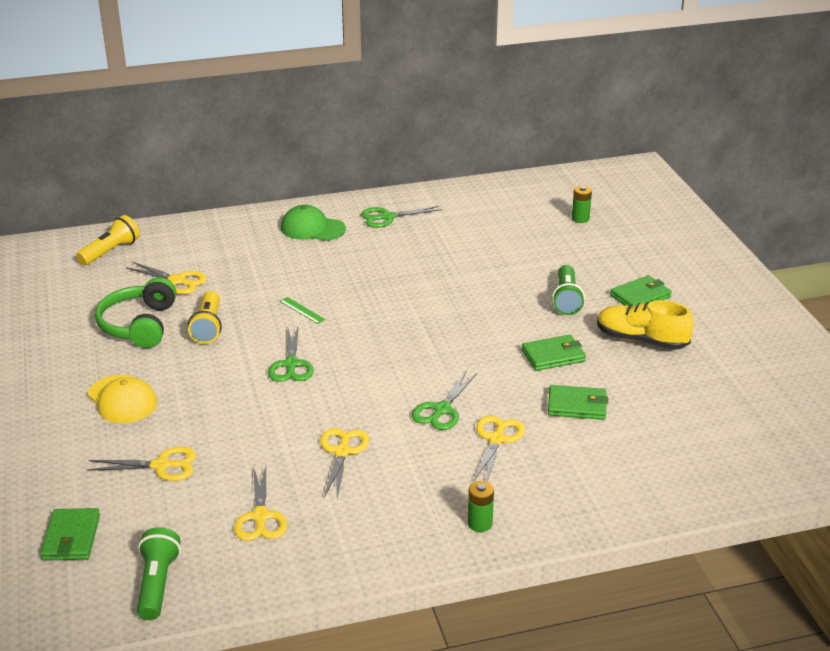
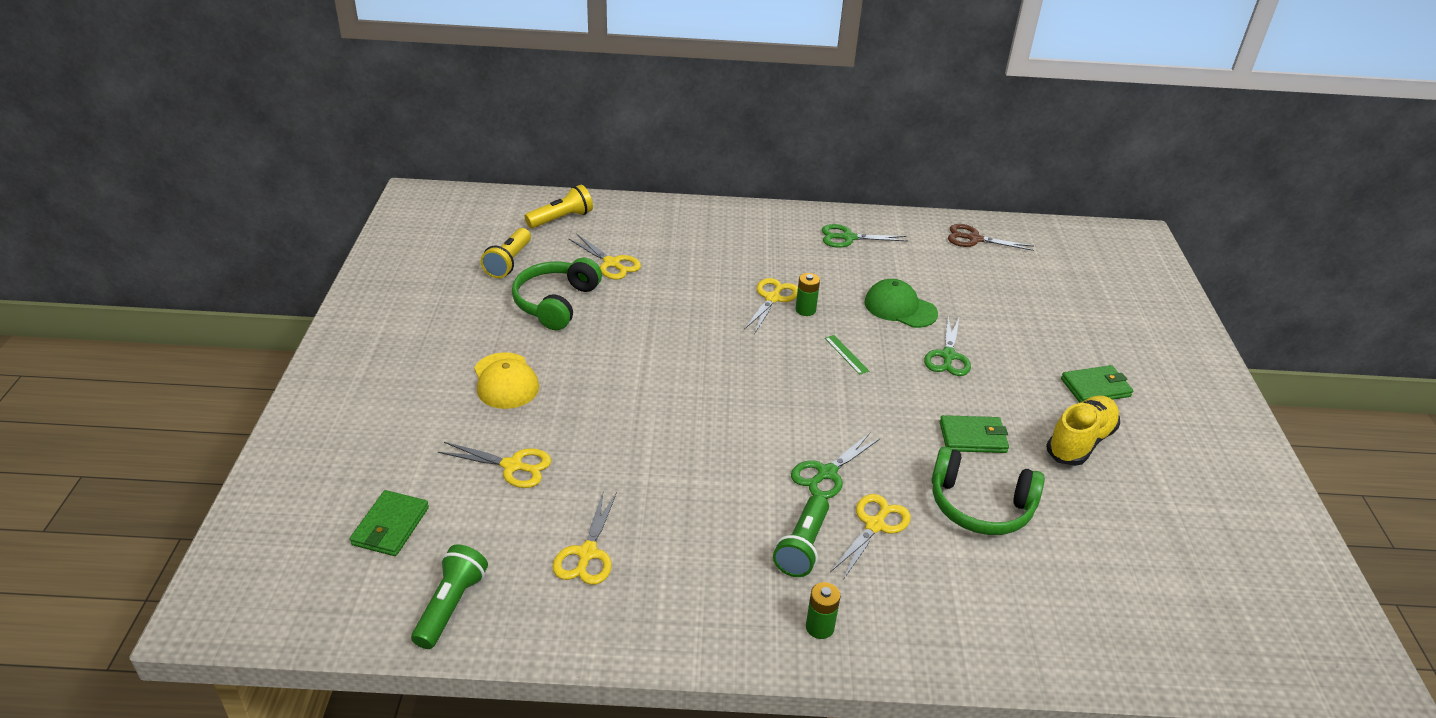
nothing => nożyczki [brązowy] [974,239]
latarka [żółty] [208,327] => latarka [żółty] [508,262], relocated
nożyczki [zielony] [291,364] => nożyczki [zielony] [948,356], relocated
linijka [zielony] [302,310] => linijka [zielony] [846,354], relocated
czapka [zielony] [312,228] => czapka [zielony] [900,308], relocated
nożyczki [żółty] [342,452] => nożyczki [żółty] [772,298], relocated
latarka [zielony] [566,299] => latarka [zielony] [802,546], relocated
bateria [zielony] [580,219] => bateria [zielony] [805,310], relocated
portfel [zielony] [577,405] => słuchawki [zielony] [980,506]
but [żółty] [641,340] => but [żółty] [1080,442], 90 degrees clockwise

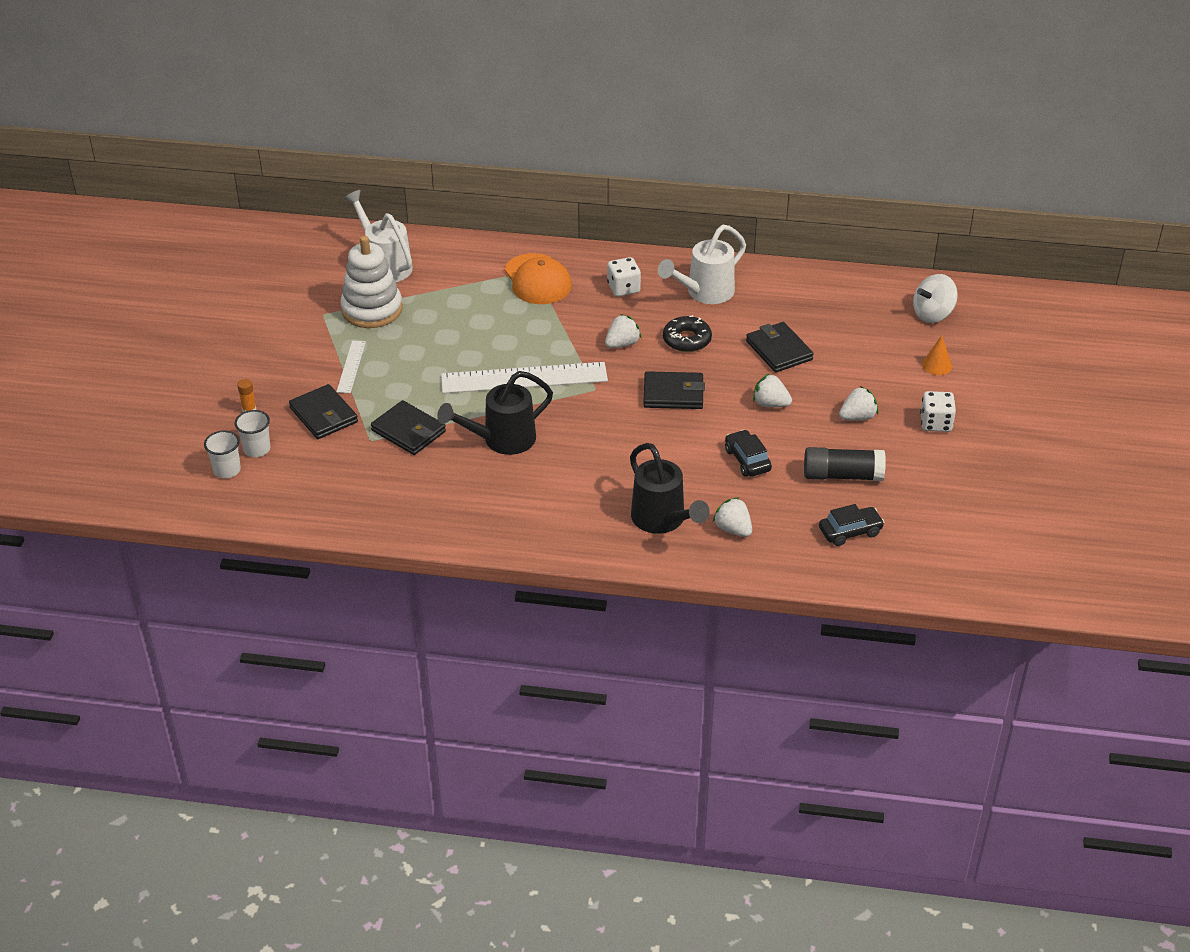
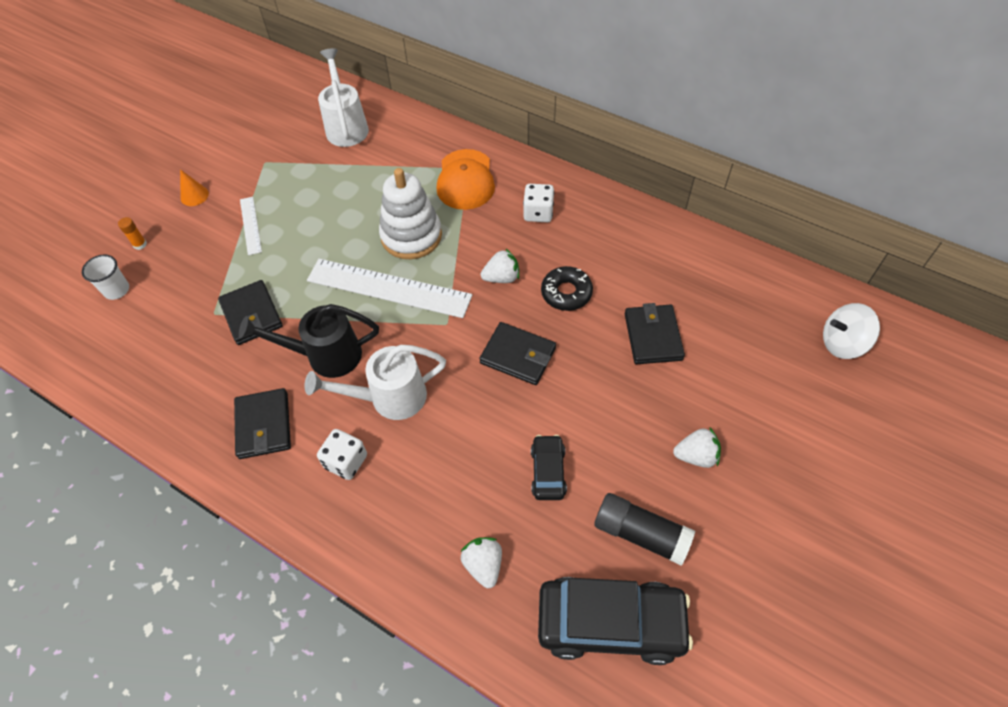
szklanka [biały] [227,470] => nothing
konewka [czarny] [662,520] => nothing
truskawka [biały] [770,404] => nothing
portfel [czarny] [323,415] => portfel [czarny] [263,425], relocated
zabawka nakładanka [biały] [372,309] => zabawka nakładanka [biały] [411,236], relocated
konewka [biały] [705,293] => konewka [biały] [390,398], relocated
kostka do gry [biały] [935,423] => kostka do gry [biały] [346,461], relocated
stożek [pomarańczowy] [937,365] => stożek [pomarańczowy] [194,195], relocated
linijka [biały] [351,366] => linijka [biały] [250,225], 45 degrees counterclockwise
samochód [czarny] [850,531] => samochód [czarny] [610,623], x1.95

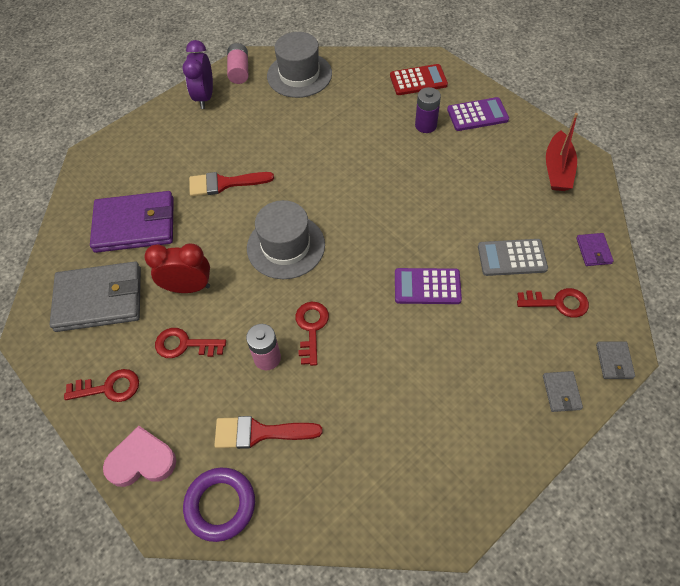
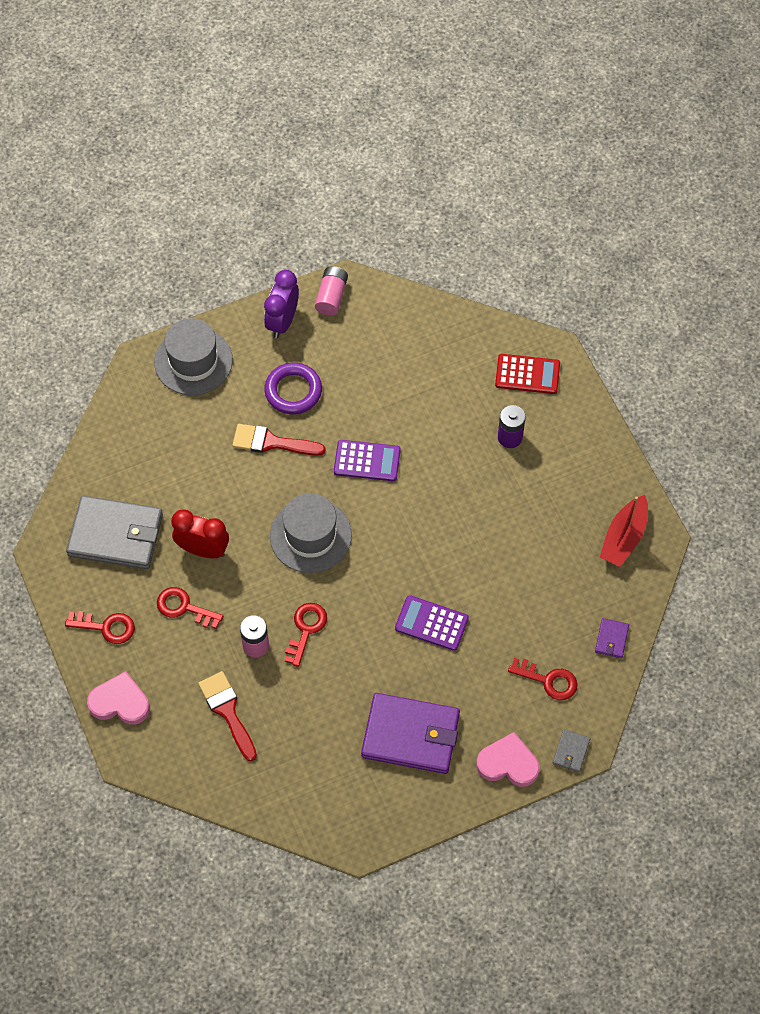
kalkulator [szary] [512,258] => nothing
portfel [fioletowy] [135,224] => portfel [fioletowy] [411,735], relocated
pierścień [fioletowy] [220,505] => pierścień [fioletowy] [293,391], relocated
kapelusz [szary] [299,75] => kapelusz [szary] [193,361], relocated
kalkulator [fioletowy] [477,115] => kalkulator [fioletowy] [367,461], relocated
portfel [szary] [561,392] => serce [różowy] [508,763]
pędzel [czerwony] [259,433] => pędzel [czerwony] [227,711], 45 degrees clockwise

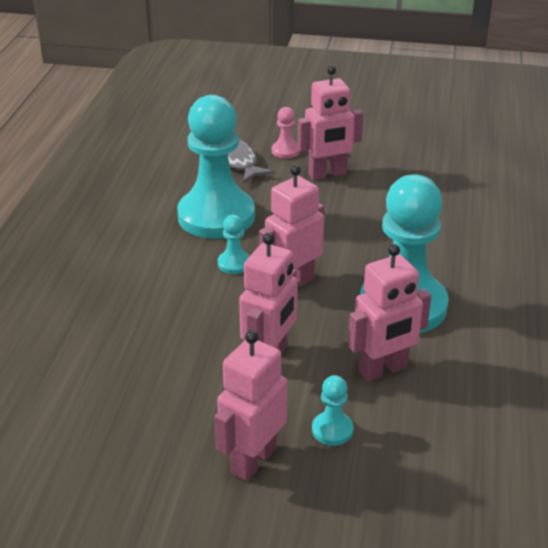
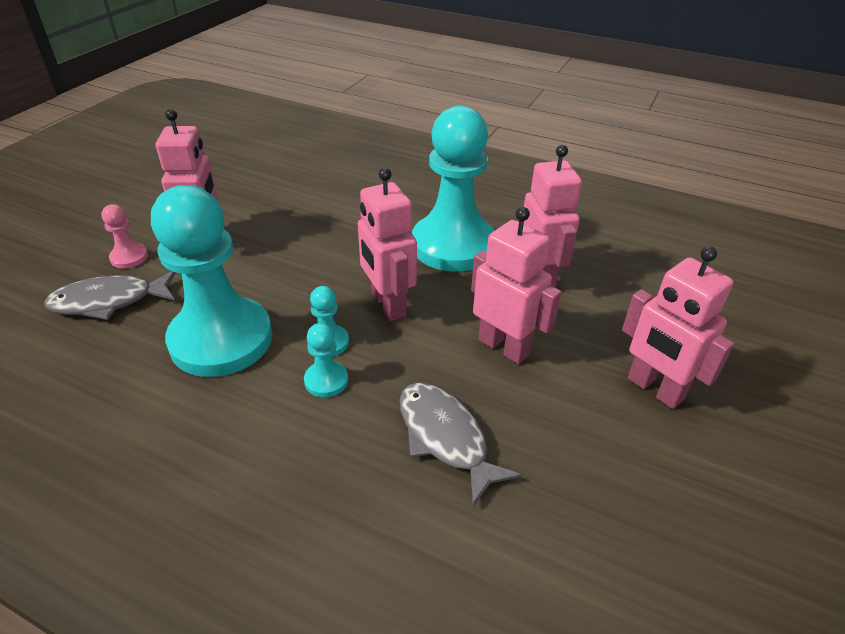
nothing => ryba [szary] [445,437]
pionek [turkusowy] [332,430] => pionek [turkusowy] [326,380], relocated

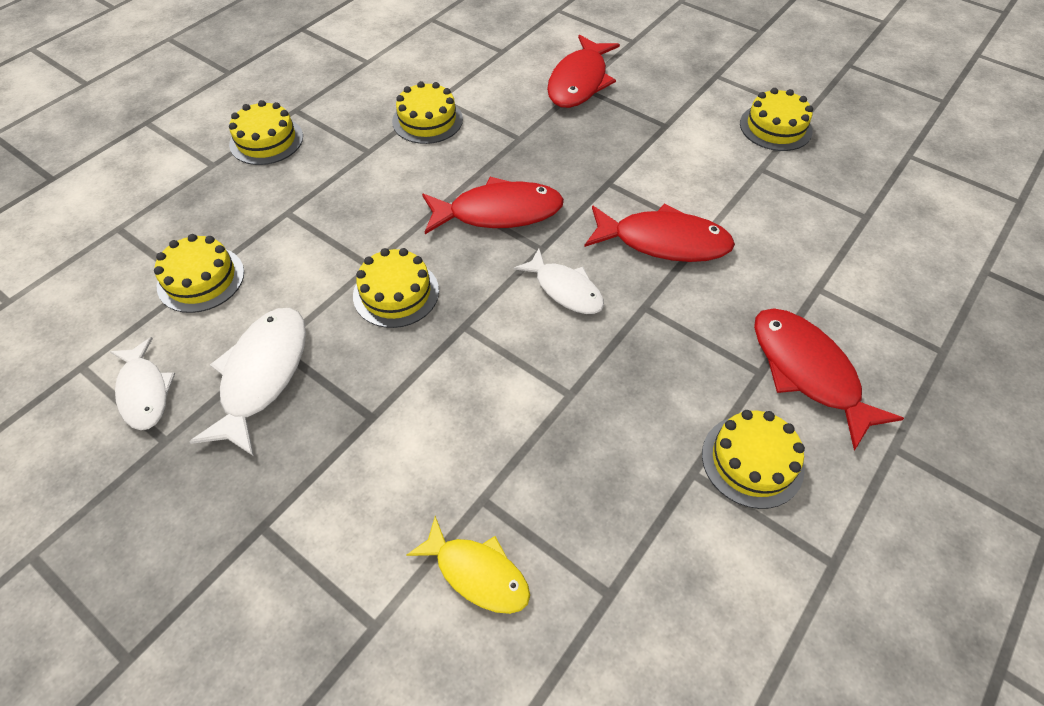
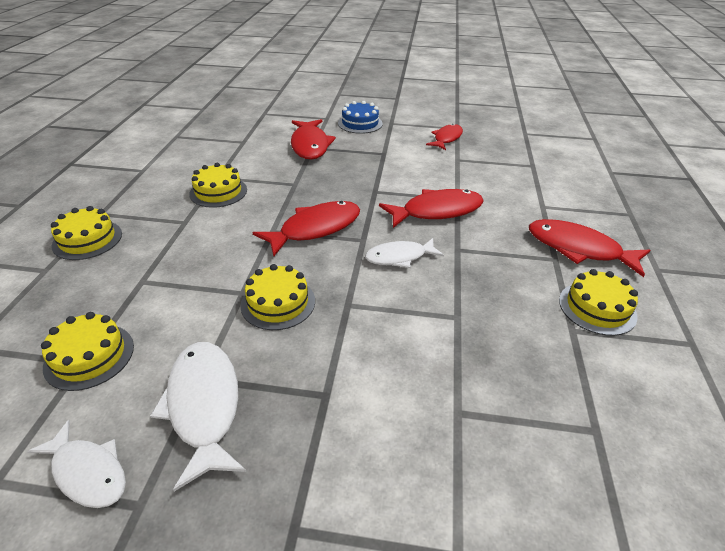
ryba [żółty] [477,573] => nothing
nothing => tort [niebieski] [360,123]
tort [żółty] [775,127] => ryba [czerwony] [446,138]
ryba [biały] [565,289] => ryba [biały] [399,257], 150 degrees clockwise

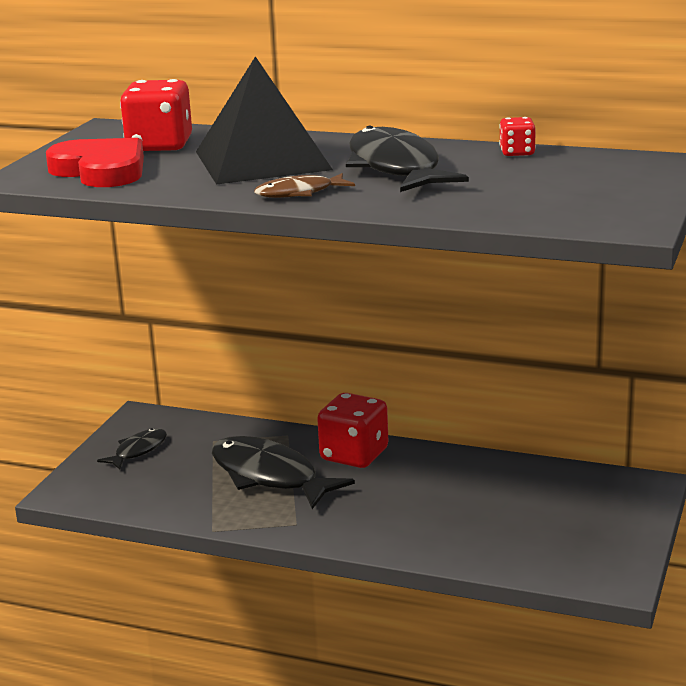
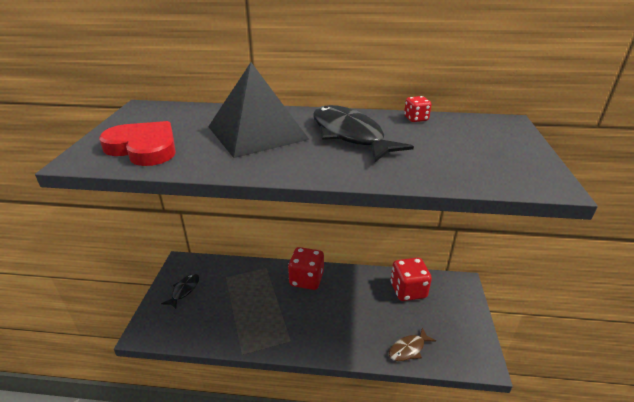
ryba [czarny] [269,476] => nothing
kostka do gry [czerwony] [159,145] => kostka do gry [czerwony] [408,290], relocated
ryba [brązowy] [299,193] => ryba [brązowy] [408,349], relocated

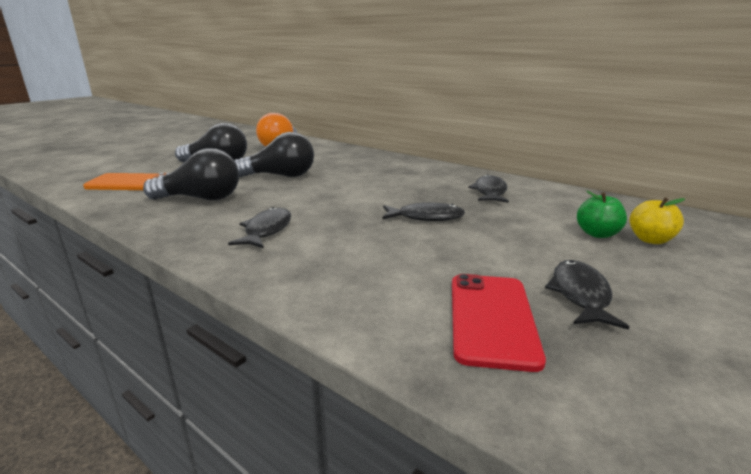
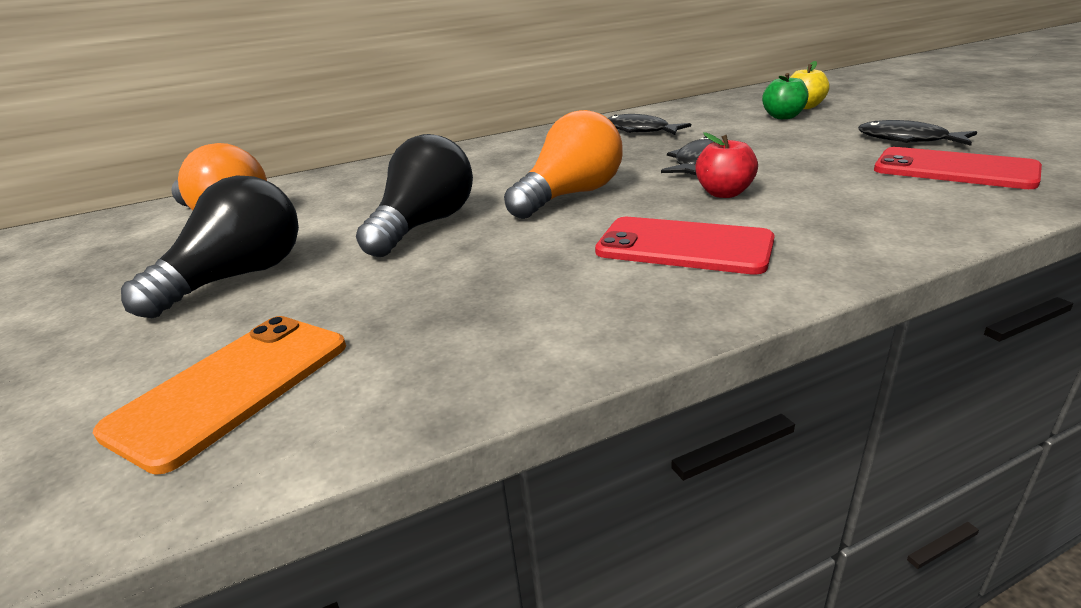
żarówka [czarny] [201,199] => nothing
nothing => żarówka [pomarańczowy] [570,195]
nothing => jabłko [czerwony] [724,193]
ryba [czarny] [266,230] => telefon [czerwony] [683,246]

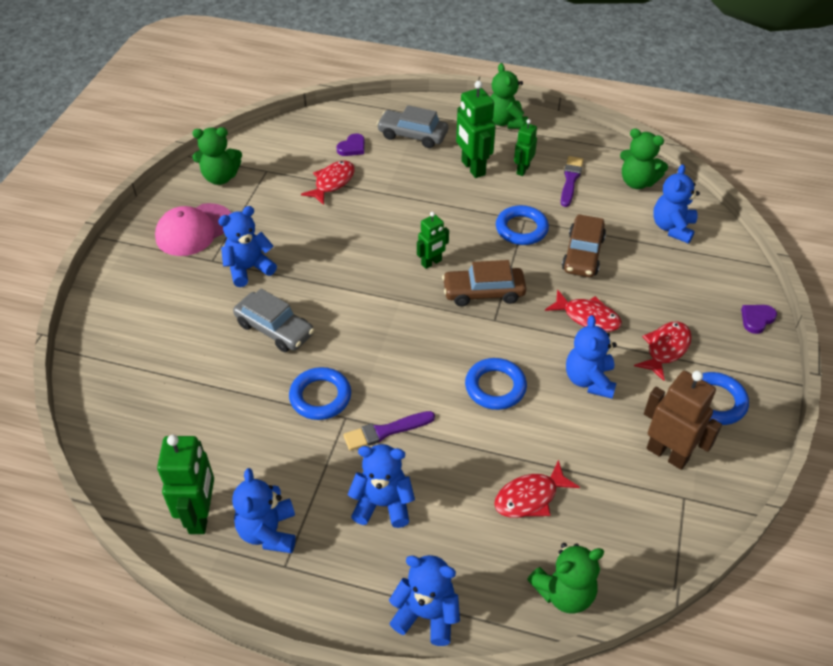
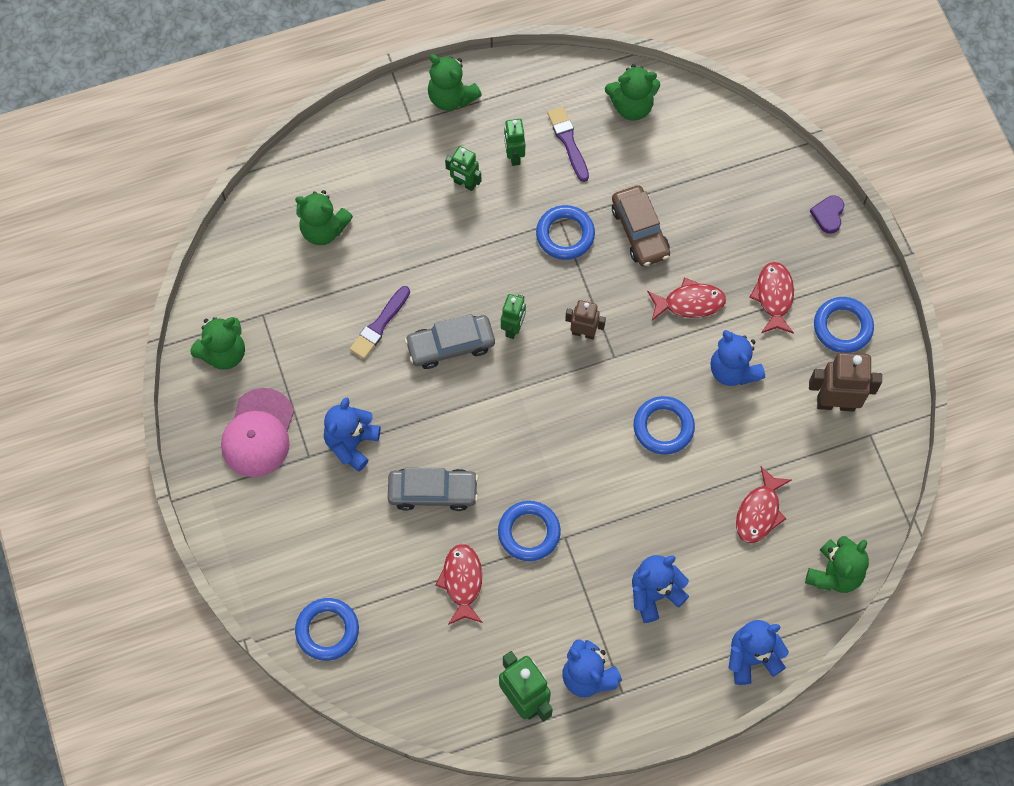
miś [niebieski] [672,228] => nothing
nothing => pierścień [niebieski] [327,630]
ryba [czerwony] [332,182] => ryba [czerwony] [462,582], relocated
pędzel [fioletowy] [385,431] => pędzel [fioletowy] [379,325], relocated
samochód [szary] [413,135] => samochód [szary] [450,345], relocated
serce [fioletowy] [352,147] => miś [zielony] [323,229]
samochód [brązowy] [483,292] => robot [brązowy] [583,333]
robot [zielony] [472,168] => robot [zielony] [464,183], x0.60

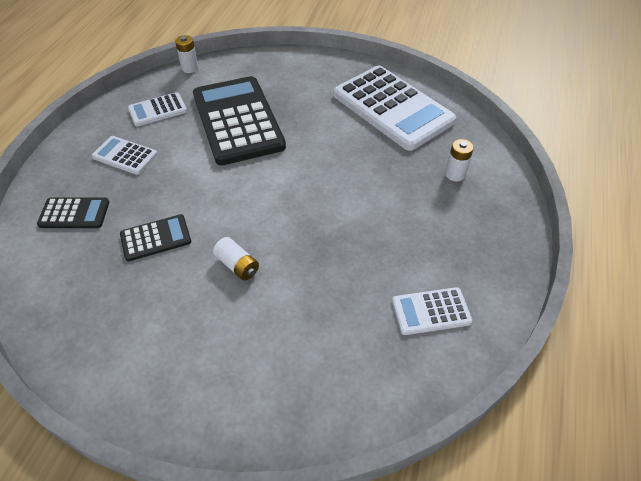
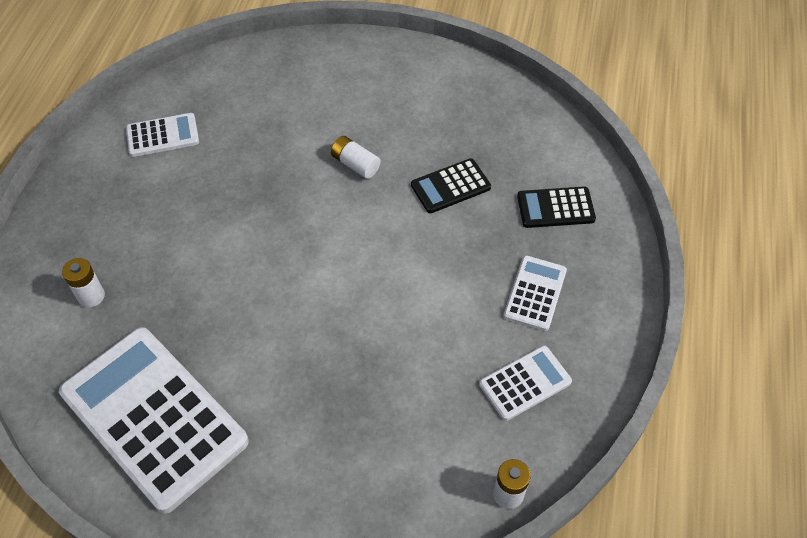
kalkulator [czarny] [238,120] => nothing
kalkulator [biały] [125,156] => kalkulator [biały] [535,293], 90 degrees counterclockwise

